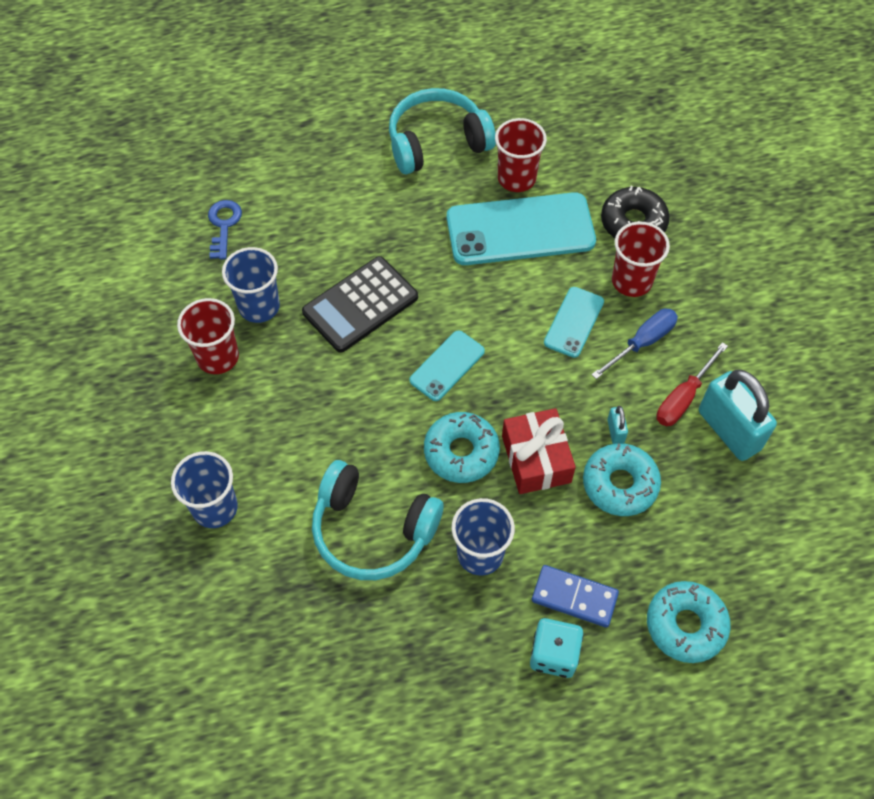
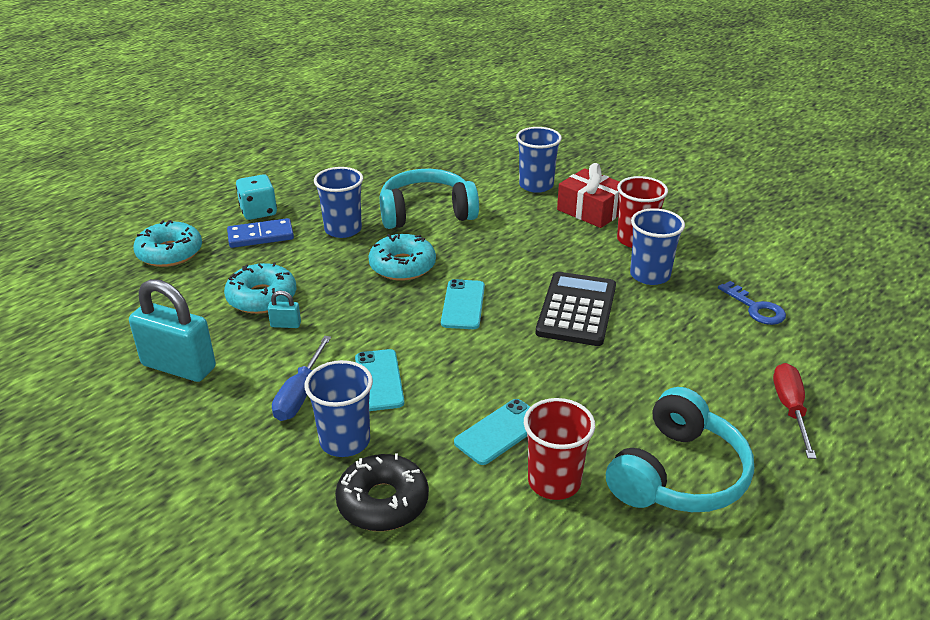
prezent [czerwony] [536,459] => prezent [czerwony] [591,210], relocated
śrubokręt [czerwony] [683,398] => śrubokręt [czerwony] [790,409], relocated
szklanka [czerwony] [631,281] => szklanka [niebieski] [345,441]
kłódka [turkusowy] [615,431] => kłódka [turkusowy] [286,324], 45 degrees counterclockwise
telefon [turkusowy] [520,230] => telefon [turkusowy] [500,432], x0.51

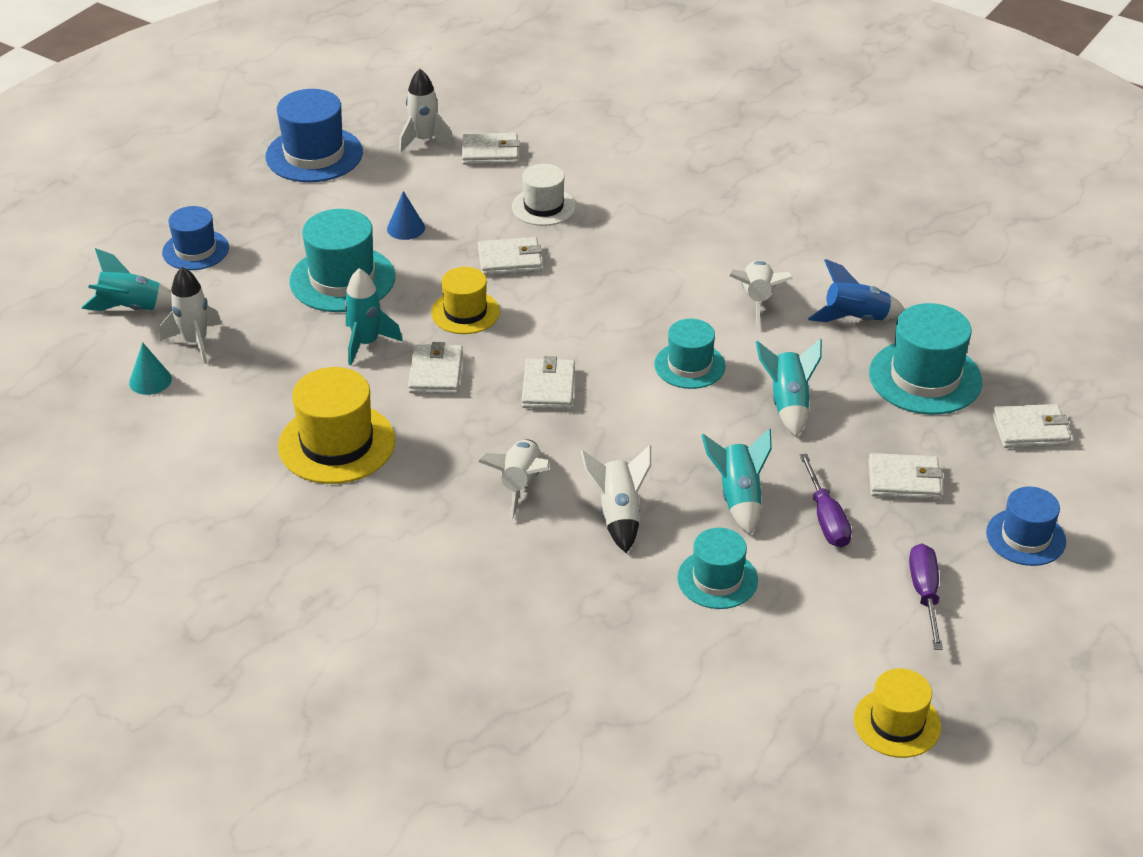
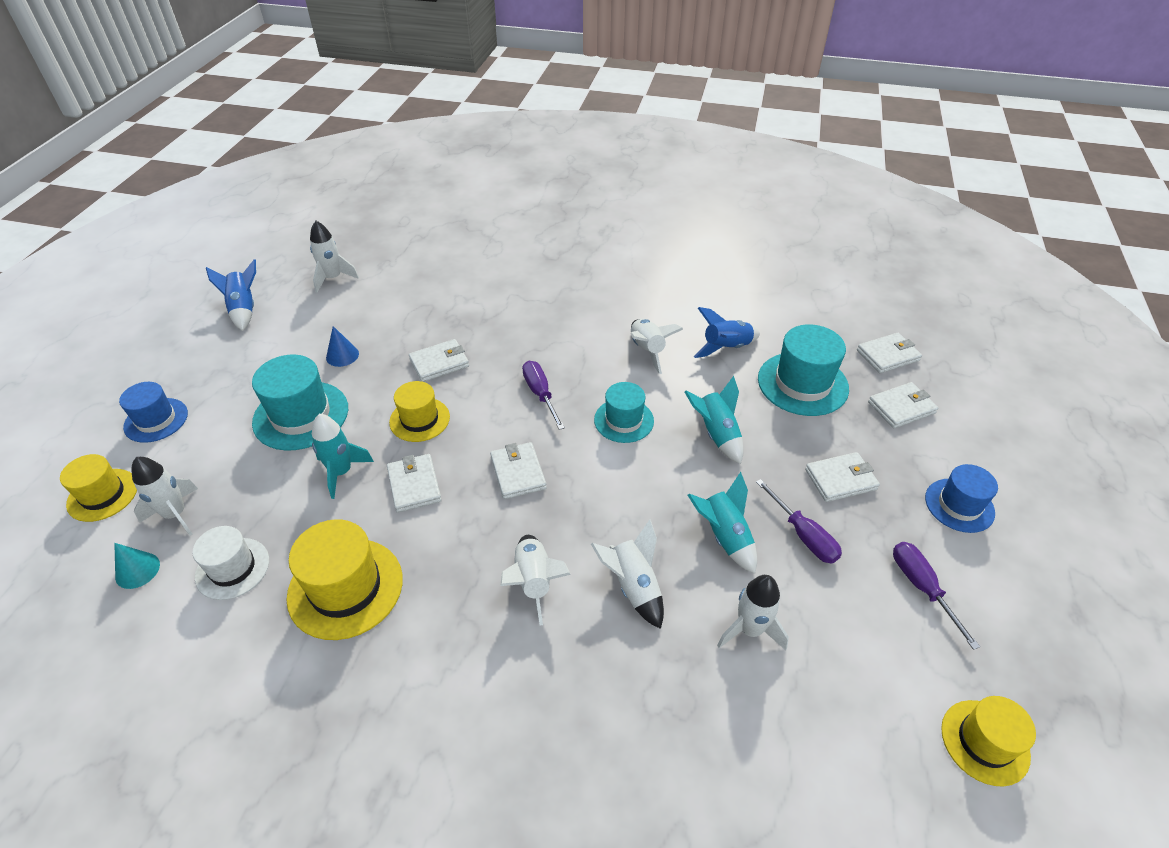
nothing => śrubokręt [fioletowy] [540,394]
portfel [biały] [490,152] => portfel [biały] [887,355], relocated
kapelusz [biały] [543,207] => kapelusz [biały] [232,568], relocated
rakieta [turkusowy] [131,308] => kapelusz [żółty] [102,495]
kapelusz [niebieski] [314,155] => rakieta [niebieski] [244,309]
kapelusz [turkusowy] [717,579] => rakieta [biały] [750,629]

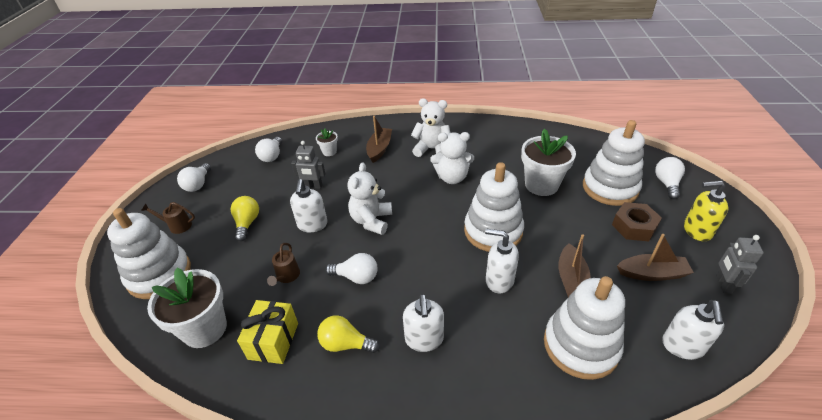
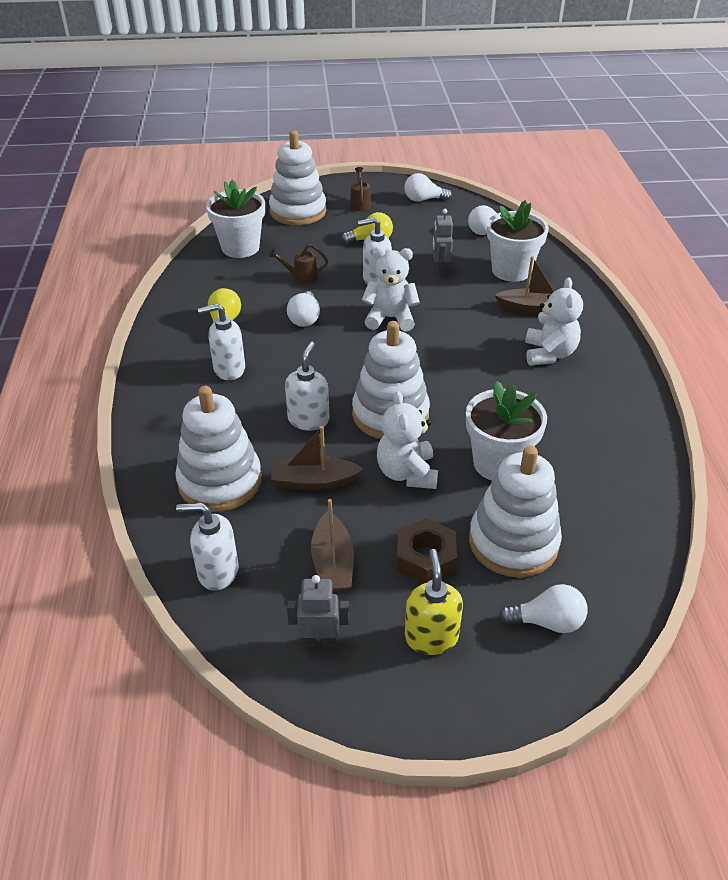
prezent [żółty] [273,341] => nothing
miś [biały] [452,178] => miś [biały] [407,473], relocated
doniczka [biały] [329,152] => doniczka [biały] [511,271], x2.09

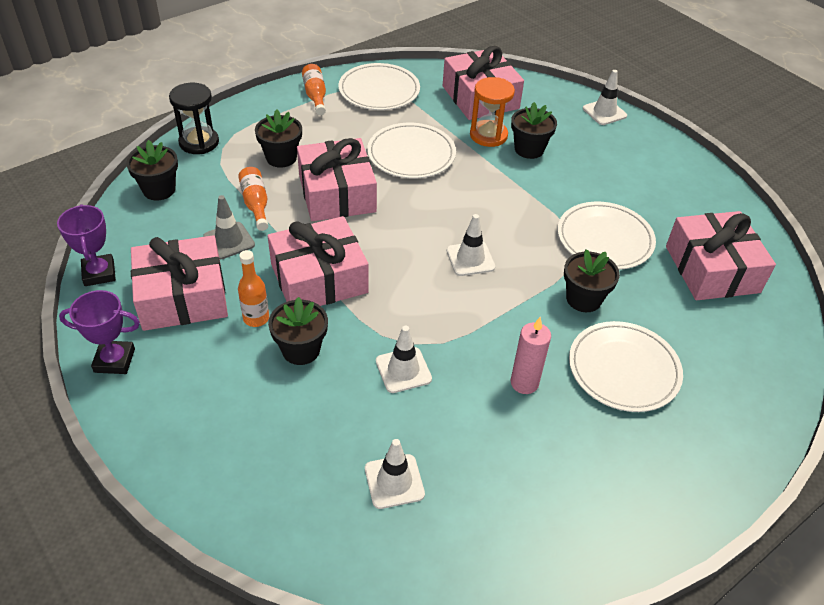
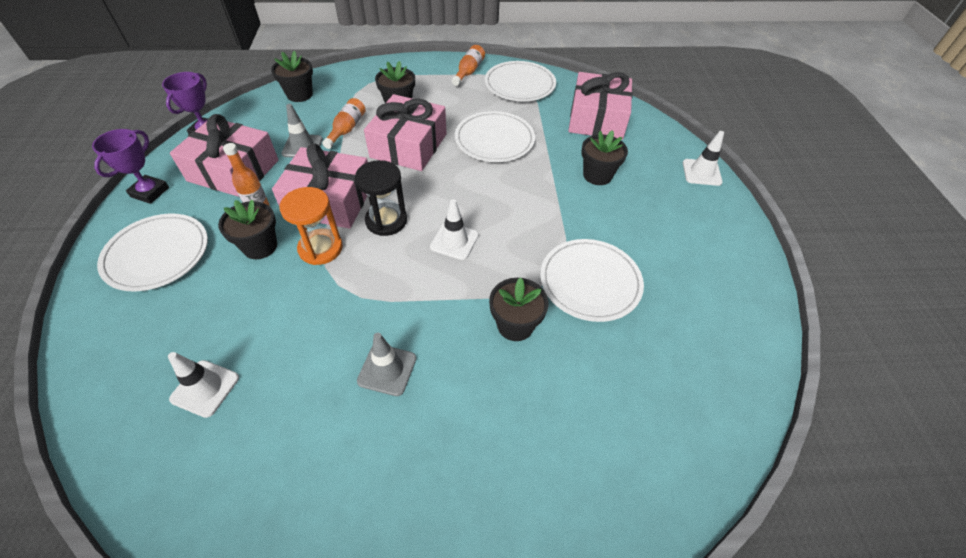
pachołek [biały] [403,370] => nothing
prezent [różowy] [712,269] => nothing
klepsydra [czarny] [199,142] => klepsydra [czarny] [386,221], relocated
klepsydra [pomarańczowy] [488,135] => klepsydra [pomarańczowy] [320,248], relocated
talerz [biały] [623,369] => talerz [biały] [157,254], relocated
świeca [różowy] [524,383] => pachołek [szary] [387,369]
puchar [fioletowy] [114,360] => puchar [fioletowy] [150,192], 75 degrees clockwise

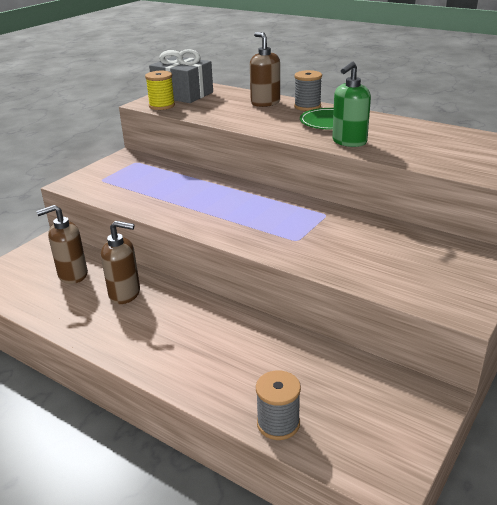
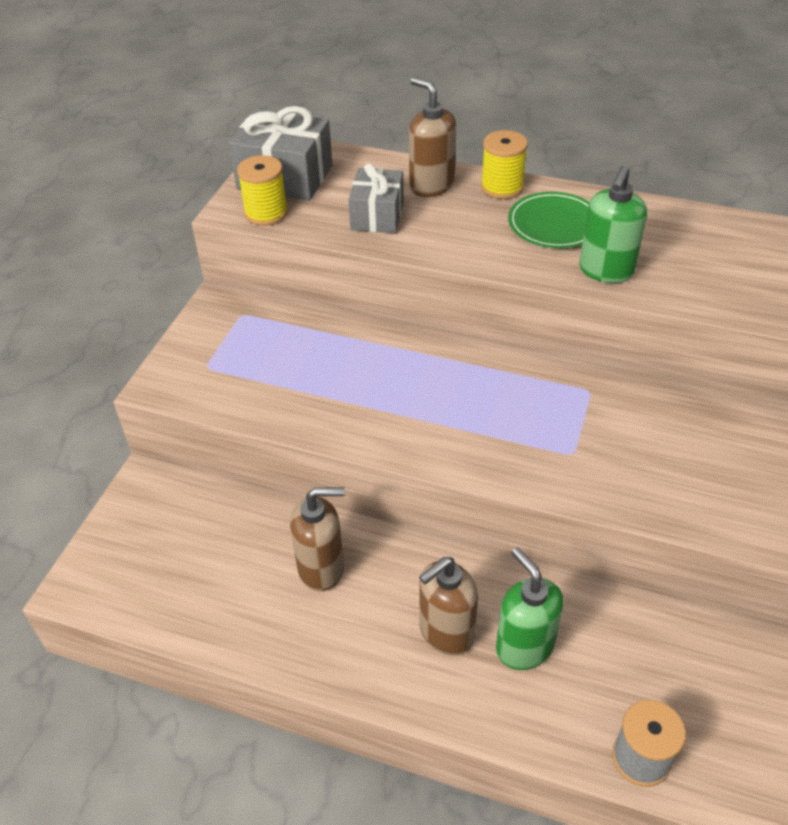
nothing => prezent [szary] [377,215]
nothing => dozownik mydła [zielony] [524,646]
dozownik mydła [brązowy] [72,275] => dozownik mydła [brązowy] [446,632], relocated
szpulka [szary] [307,106] => szpulka [żółty] [502,187]

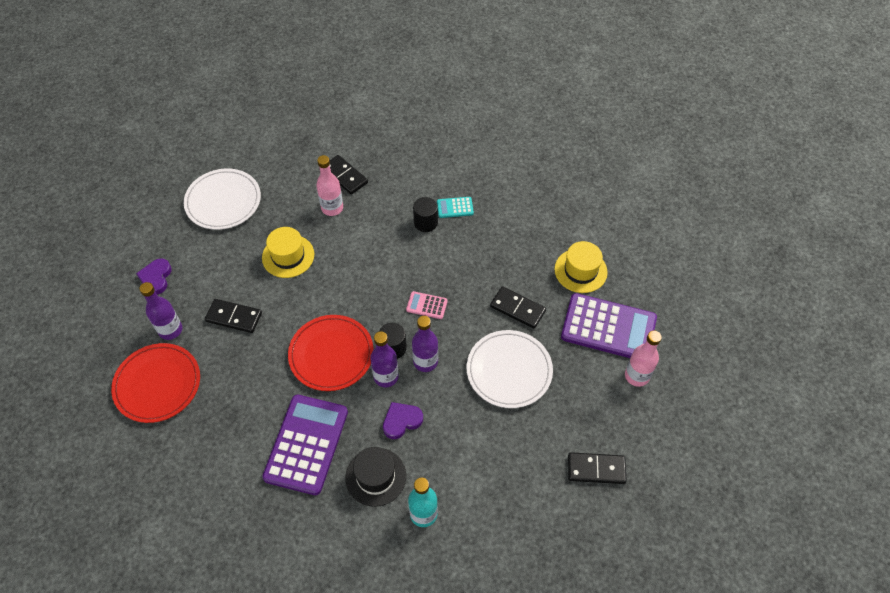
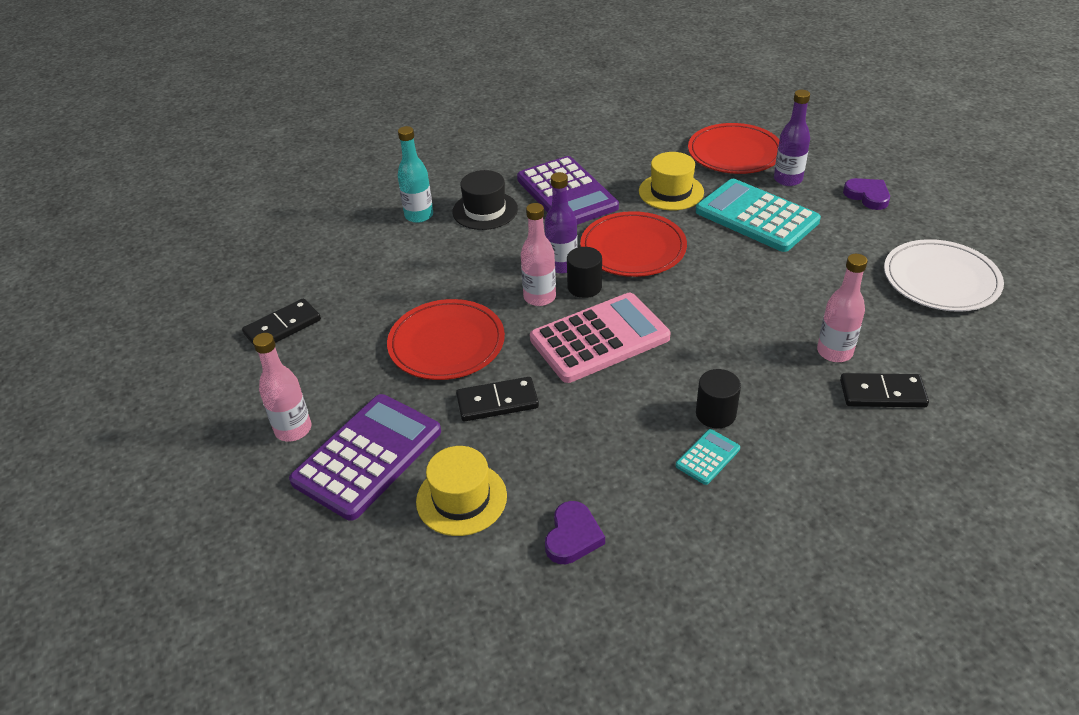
kapelusz [żółty] [288,256] => kapelusz [żółty] [671,192], relocated
serce [fioletowy] [401,421] => serce [fioletowy] [573,536], relocated
kostka domina [czarny] [234,317] => kalkulator [turkusowy] [756,216]
butelka [fioletowy] [425,362] => butelka [różowy] [539,297]
talerz [biały] [509,370] => talerz [czerwony] [446,343]
kalkulator [fioletowy] [608,327] => kalkulator [fioletowy] [367,456], 150 degrees clockwise
kalkulator [różowy] [426,305] => kalkulator [różowy] [599,338], x2.28

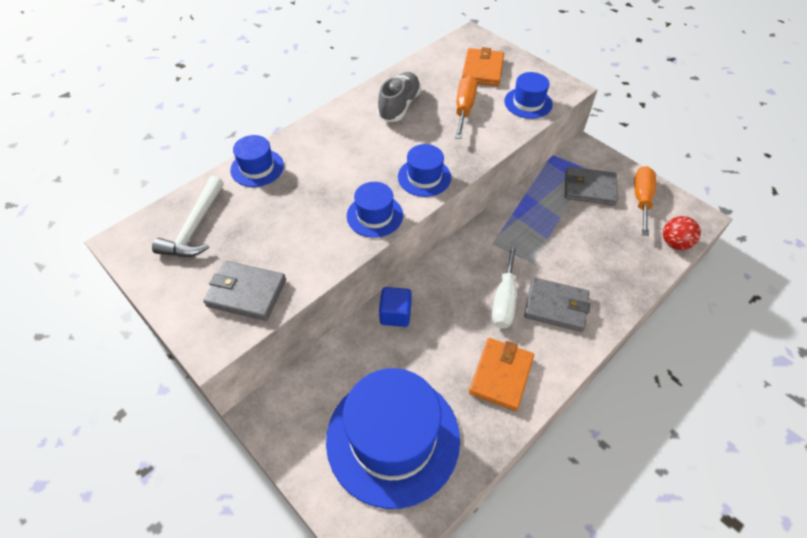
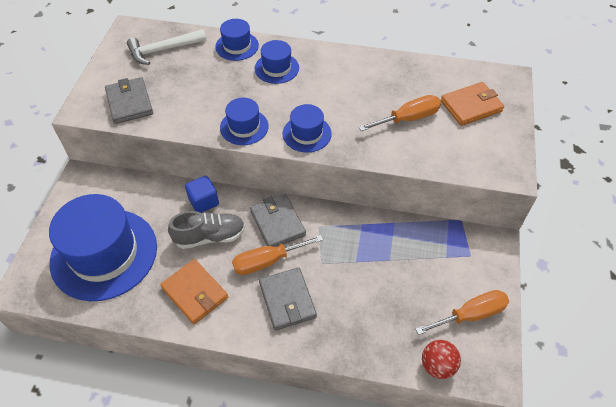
but [szary] [399,106] => but [szary] [210,237], relocated
kapelusz [niebieski] [528,103] => kapelusz [niebieski] [276,68], relocated
portfel [szary] [589,188] => portfel [szary] [277,223], relocated
śrubokręt [biały] [504,299] => śrubokręt [pomarańczowy] [267,261]
portfel [pomarańczowy] [501,375] => portfel [pomarańczowy] [195,293], 60 degrees clockwise

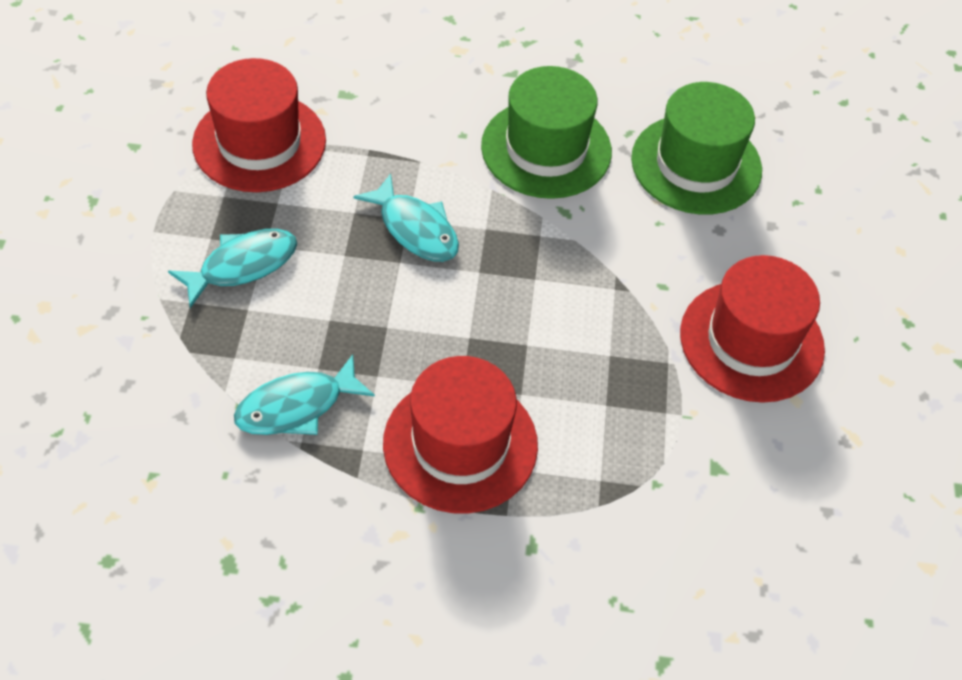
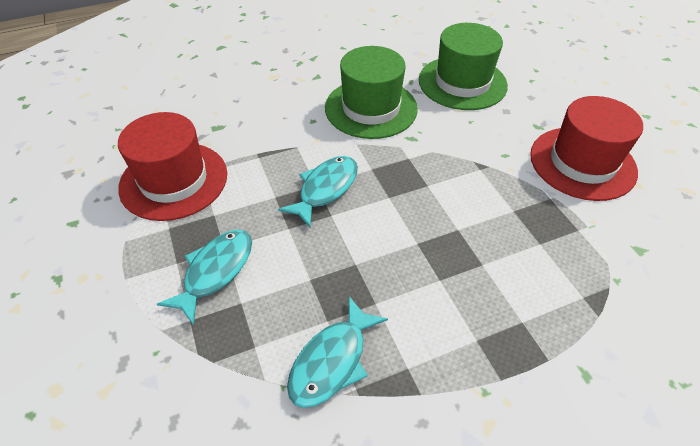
kapelusz [czerwony] [460,444] => nothing
ryba [turkusowy] [415,229] => ryba [turkusowy] [325,189], 75 degrees counterclockwise

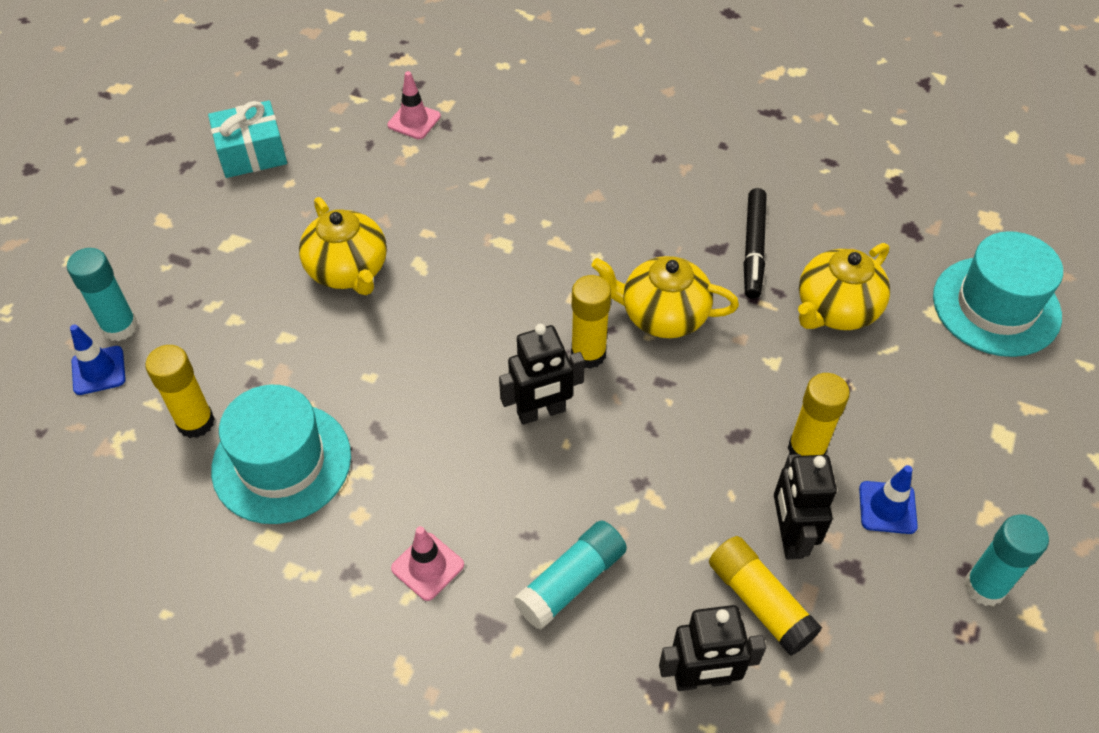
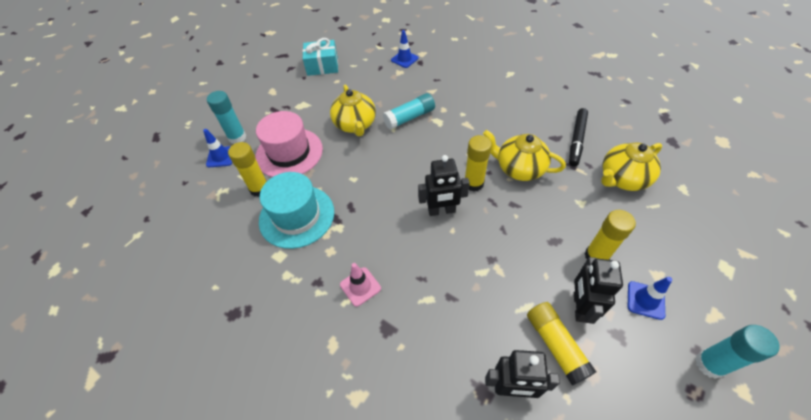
kapelusz [turkusowy] [996,306] => nothing
nothing => kapelusz [różowy] [289,153]
klej w sztyfcie [turkusowy] [571,582] => klej w sztyfcie [turkusowy] [409,117], relocated
pachołek [różowy] [414,121] => pachołek [niebieski] [404,59]

